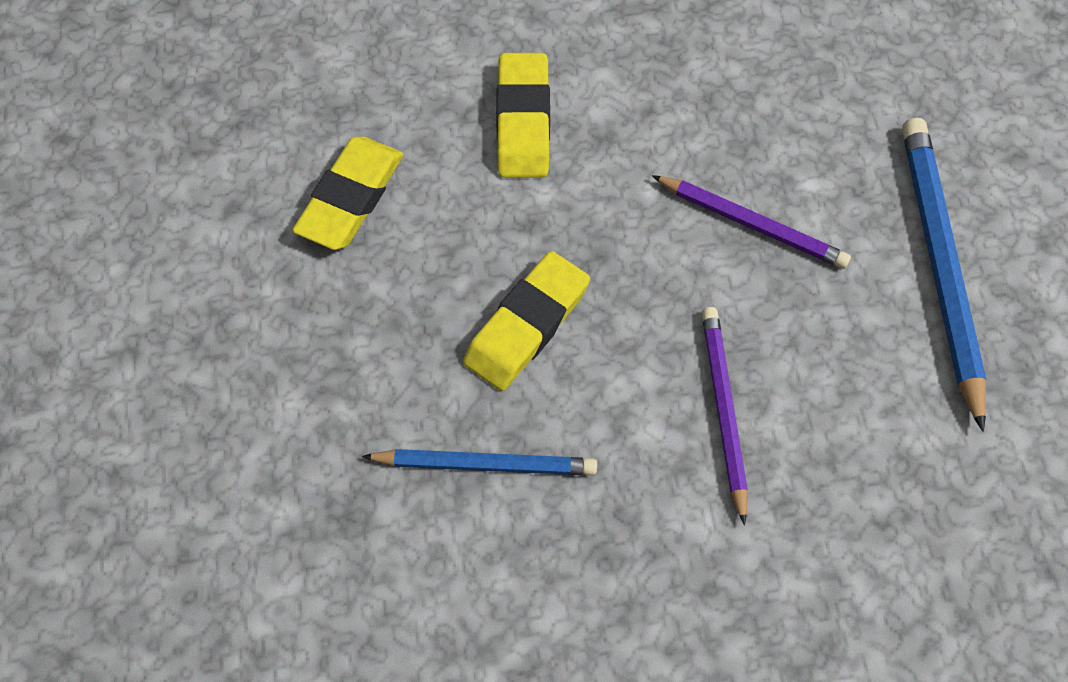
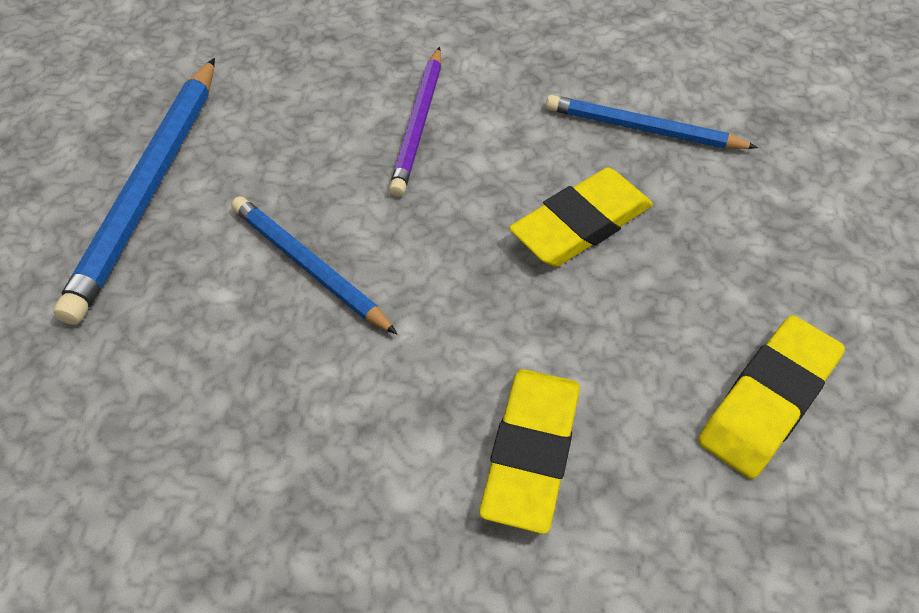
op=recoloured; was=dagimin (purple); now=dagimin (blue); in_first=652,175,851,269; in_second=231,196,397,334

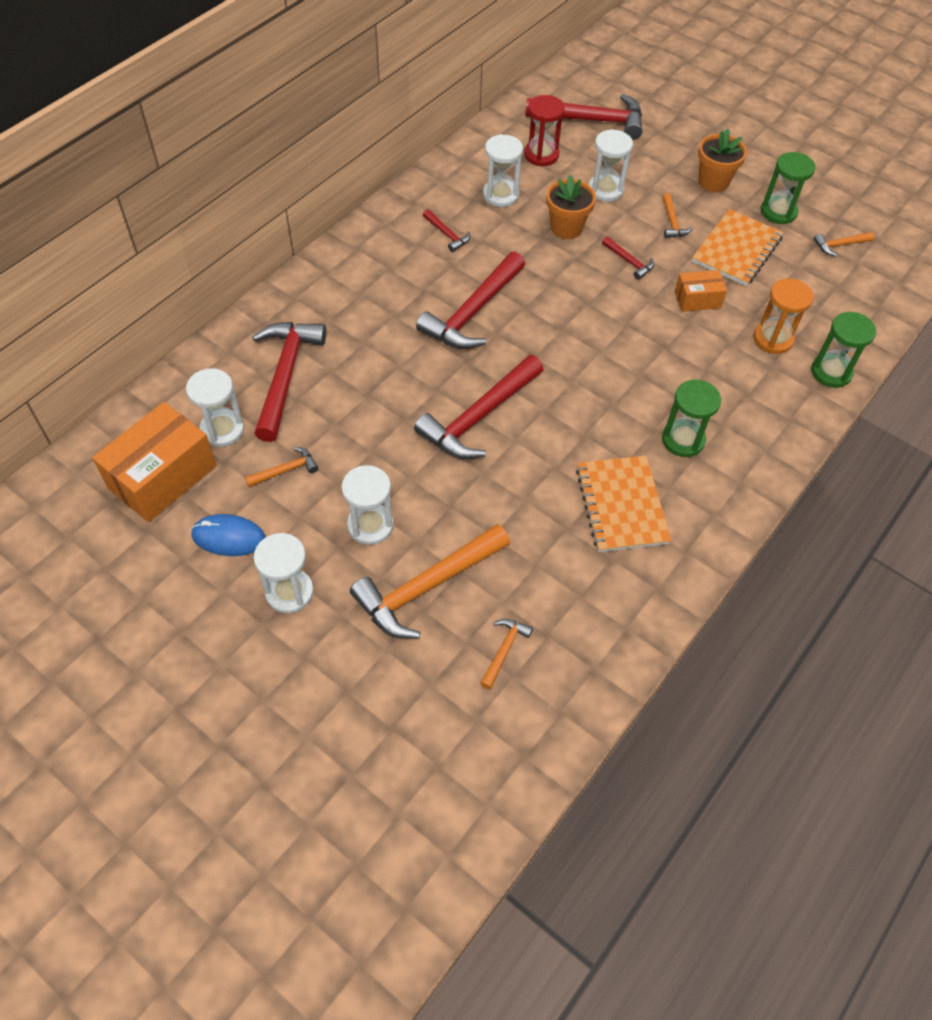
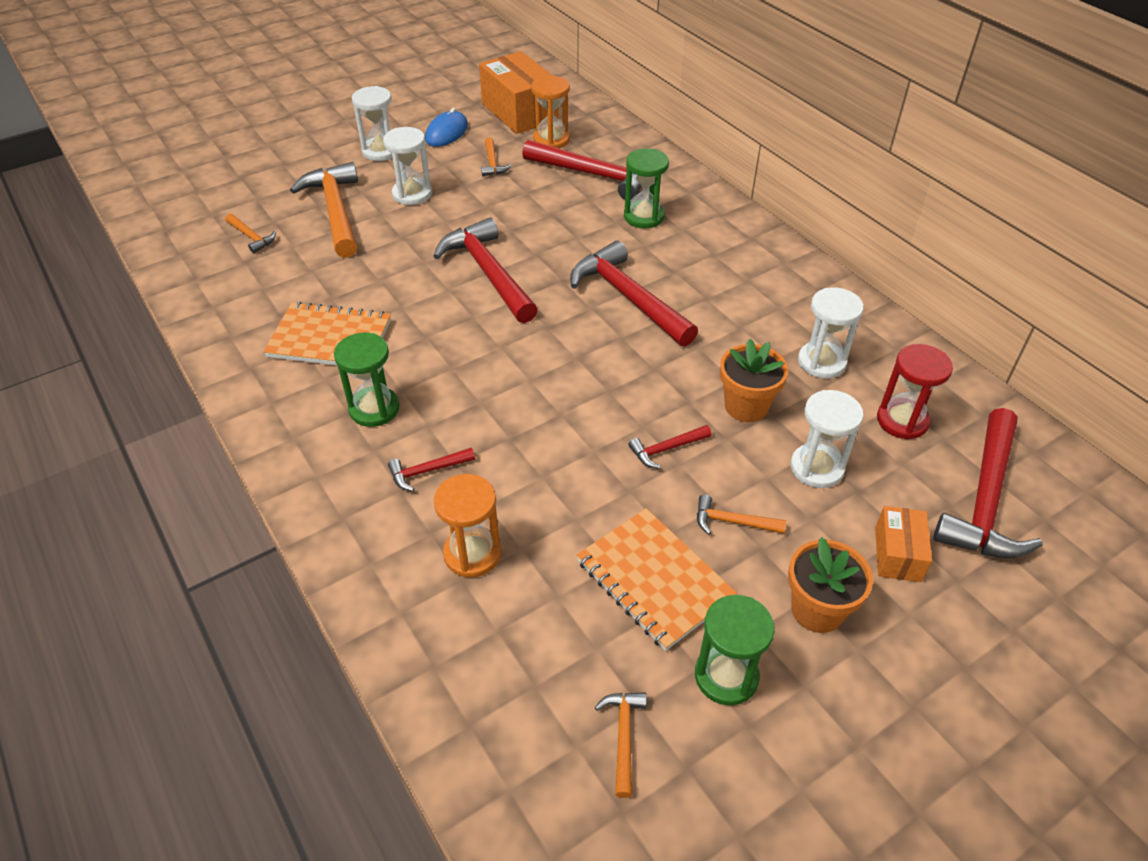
op=moved; was=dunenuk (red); in_first=423,209,470,252; in_second=388,448,475,491
op=moved; was=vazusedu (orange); in_first=675,270,727,312; in_second=875,506,932,582
op=moved; was=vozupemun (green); in_first=811,312,876,388; in_second=624,148,669,228
op=recoloured; was=vozupemun (white); now=vozupemun (orange); in_first=186,368,244,447; in_second=531,76,570,149

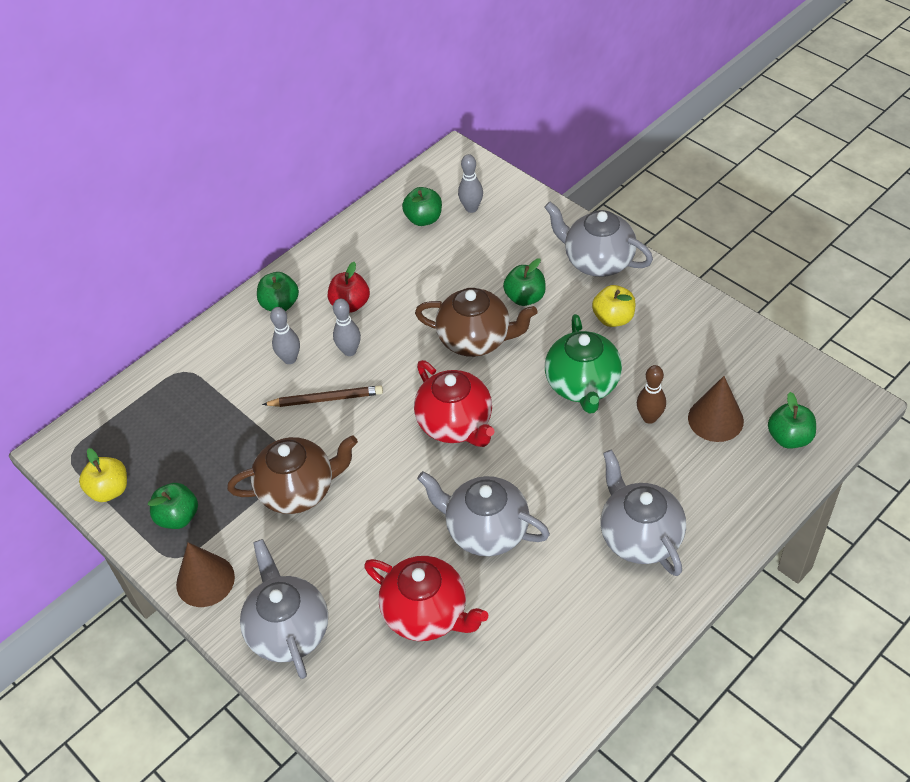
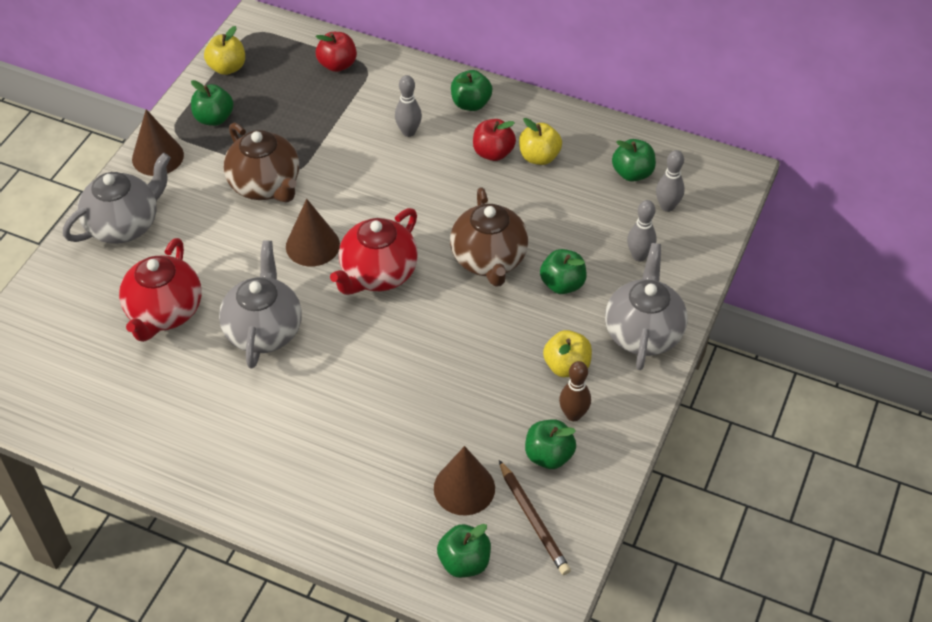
op=moved; was=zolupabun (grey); in_first=333,298,361,356; in_second=627,200,657,261
op=removed; was=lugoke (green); in_first=545,314,622,414
op=moved; was=zolupabun (brown); in_first=637,365,666,424; in_second=559,361,591,421
op=moved; was=dagimin (brown); in_first=262,385,383,407; in_second=499,460,571,575
op=removed; was=lugoke (grey); in_first=600,450,686,576
op=added; now=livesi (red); in_second=316,32,357,72
op=added; now=livesi (yellow); in_second=519,118,562,165
op=added; now=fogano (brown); in_second=286,199,340,266
op=added; now=livesi (green); in_second=525,419,576,469

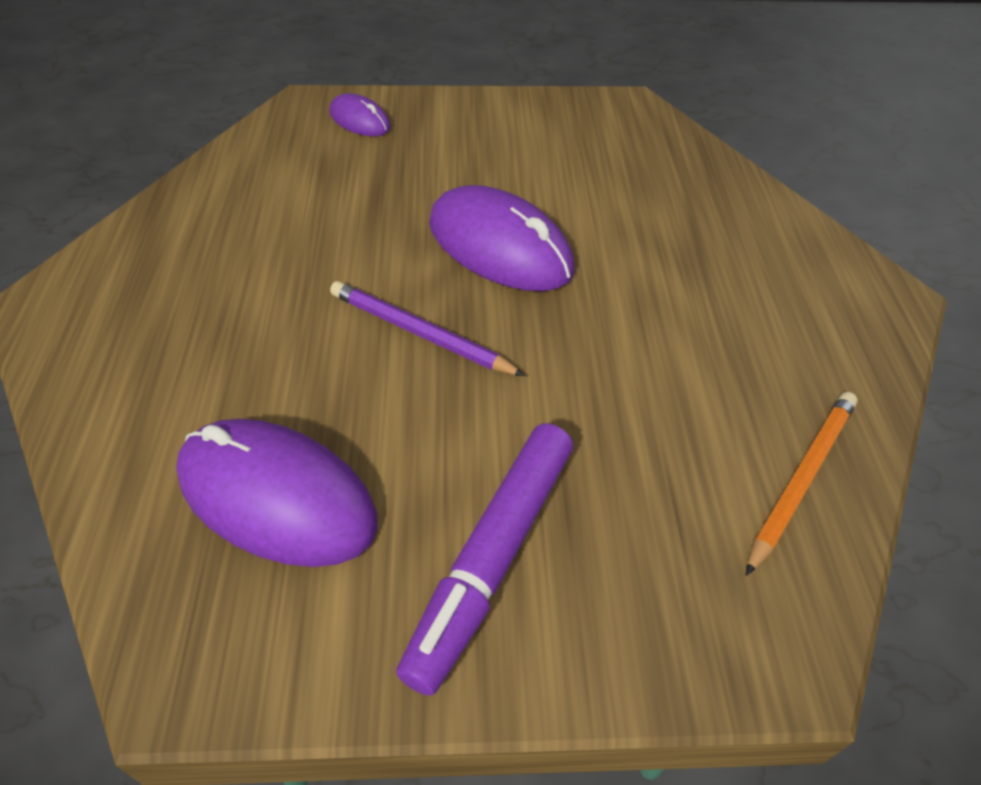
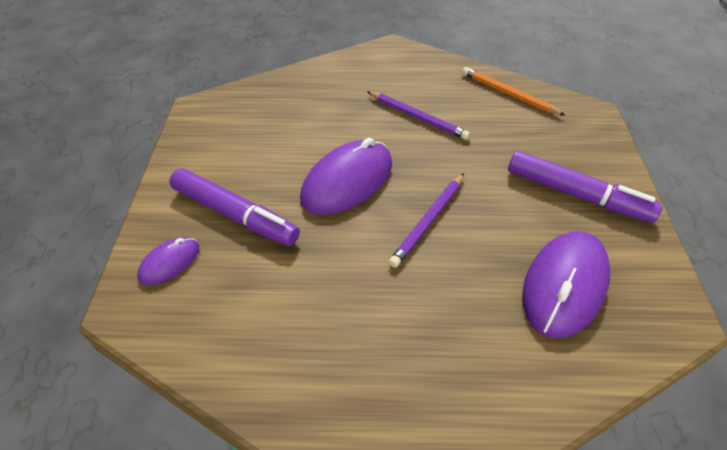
op=added; now=dagimin (purple); in_second=367,91,470,140
op=added; now=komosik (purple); in_second=169,168,300,246

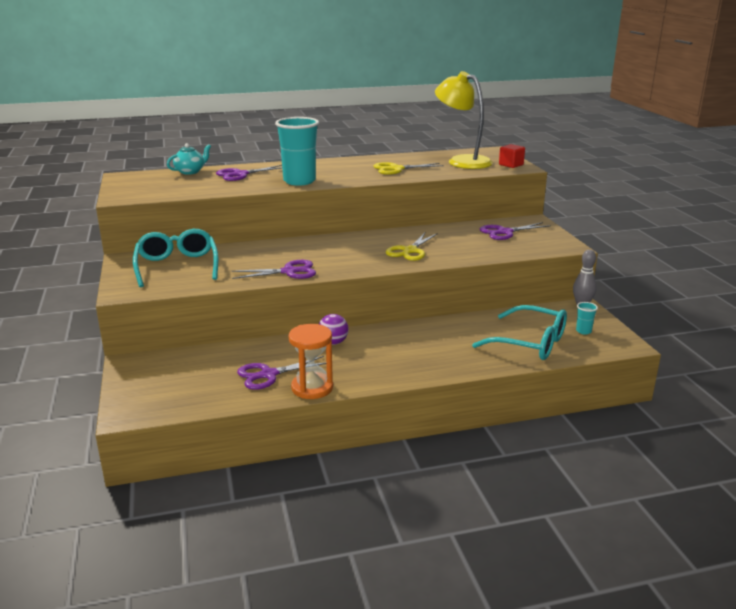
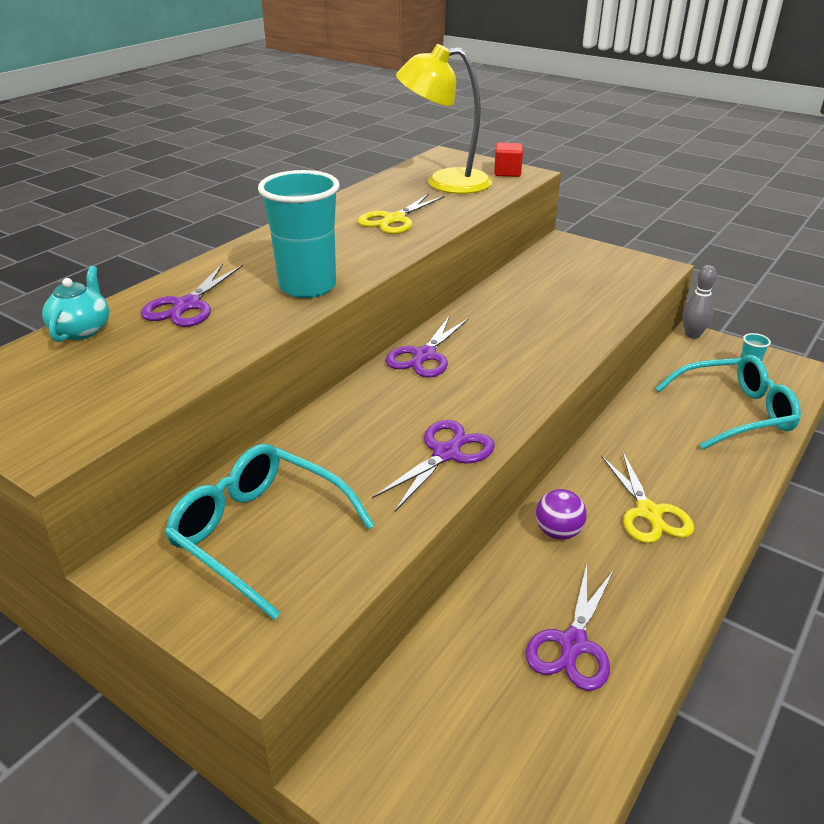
op=moved; was=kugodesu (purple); in_first=480,222,551,240; in_second=386,315,469,377
op=moved; was=kugodesu (yellow); in_first=386,233,438,261; in_second=601,452,694,543
op=removed; was=vozupemun (orange); in_first=289,324,333,399

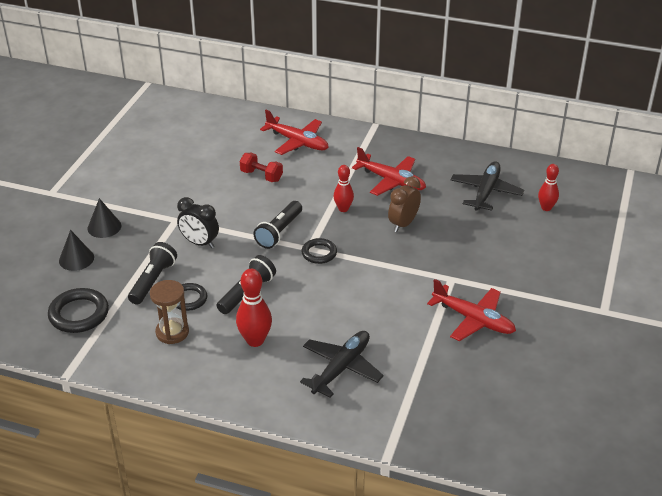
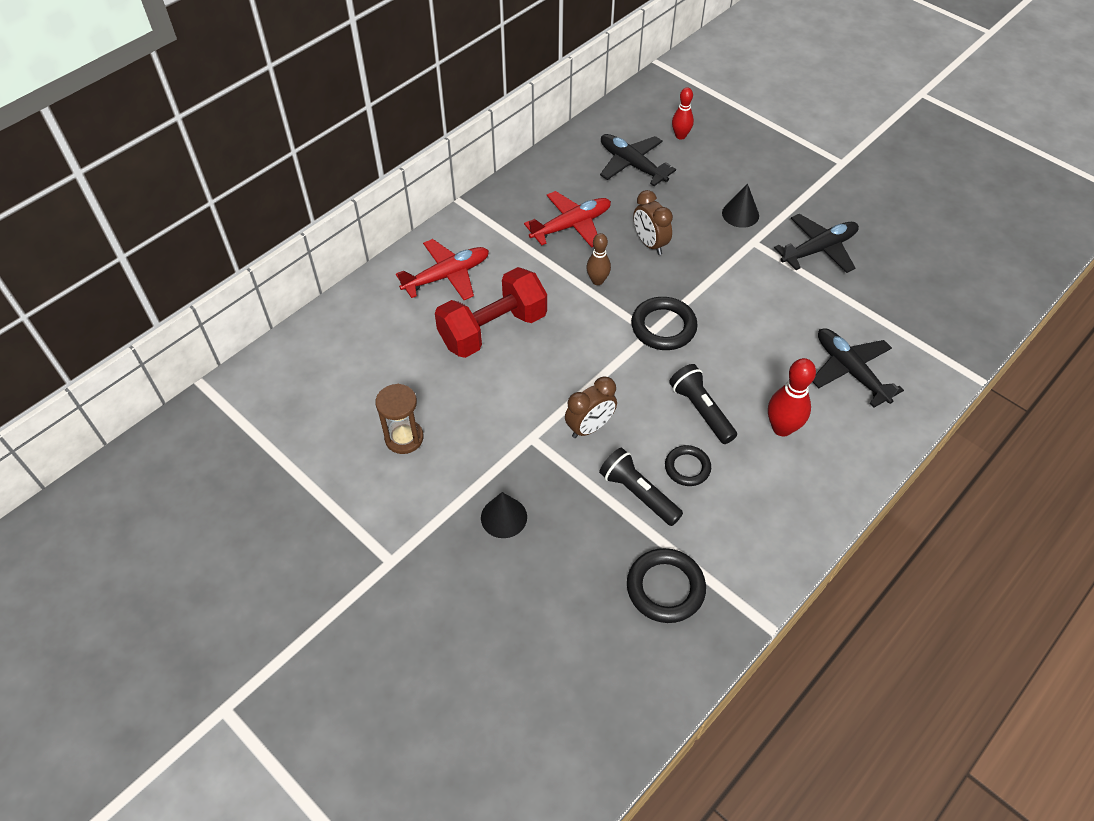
op=resized; was=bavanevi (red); in_first=240,153,283,182; in_second=435,267,547,358; ratio=1.98
op=recoloured; was=zolupabun (red); now=zolupabun (brown); in_first=333,165,354,212; in_second=586,233,611,285
op=recoloured; was=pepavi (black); now=pepavi (brown); in_first=177,197,219,248; in_second=565,376,617,438
op=removed; was=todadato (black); in_first=253,201,302,249
op=moved; was=fogano (black); in_first=59,230,94,271; in_second=722,183,759,228
op=resized; was=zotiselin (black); in_first=301,238,337,264; in_second=631,297,698,350; ratio=1.57
op=recoloured; was=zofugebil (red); now=zofugebil (black); in_first=427,279,516,341; in_second=774,214,859,273
op=moved; was=vozupemun (brown); in_first=150,280,189,344; in_second=375,384,424,454

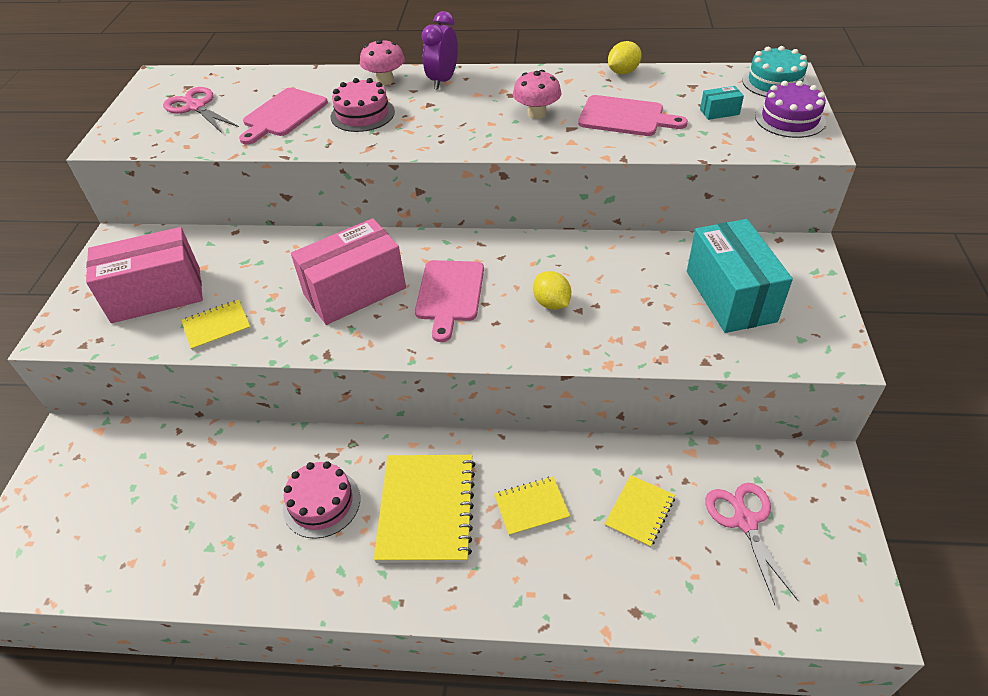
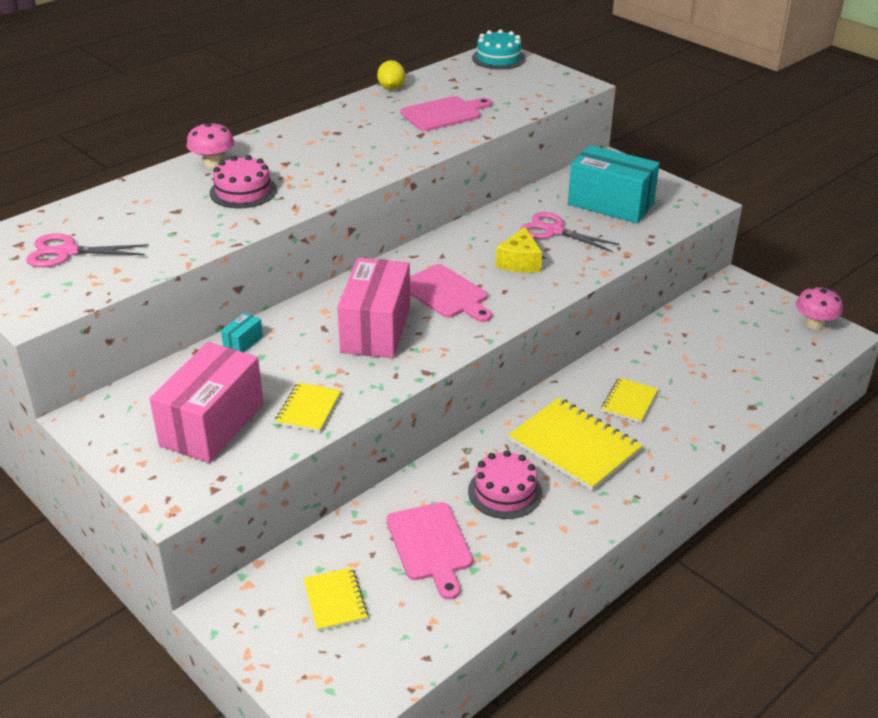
op=removed; was=pepavi (purple); in_first=422,11,458,90
op=moved; was=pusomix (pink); in_first=513,70,562,119; in_second=796,286,843,330
op=removed; was=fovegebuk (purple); in_first=755,81,826,138
op=moved; was=vazusedu (turquoise); in_first=700,86,744,120; in_second=221,313,263,352
op=moved; was=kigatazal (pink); in_first=239,88,328,145; in_second=387,502,473,600
op=replaced; was=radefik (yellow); now=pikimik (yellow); in_first=533,271,571,310; in_second=495,227,542,273
op=moved; was=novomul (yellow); in_first=605,475,675,547; in_second=303,567,368,631
op=moved; was=kugodesu (pink); in_first=705,483,798,605; in_second=521,212,620,252

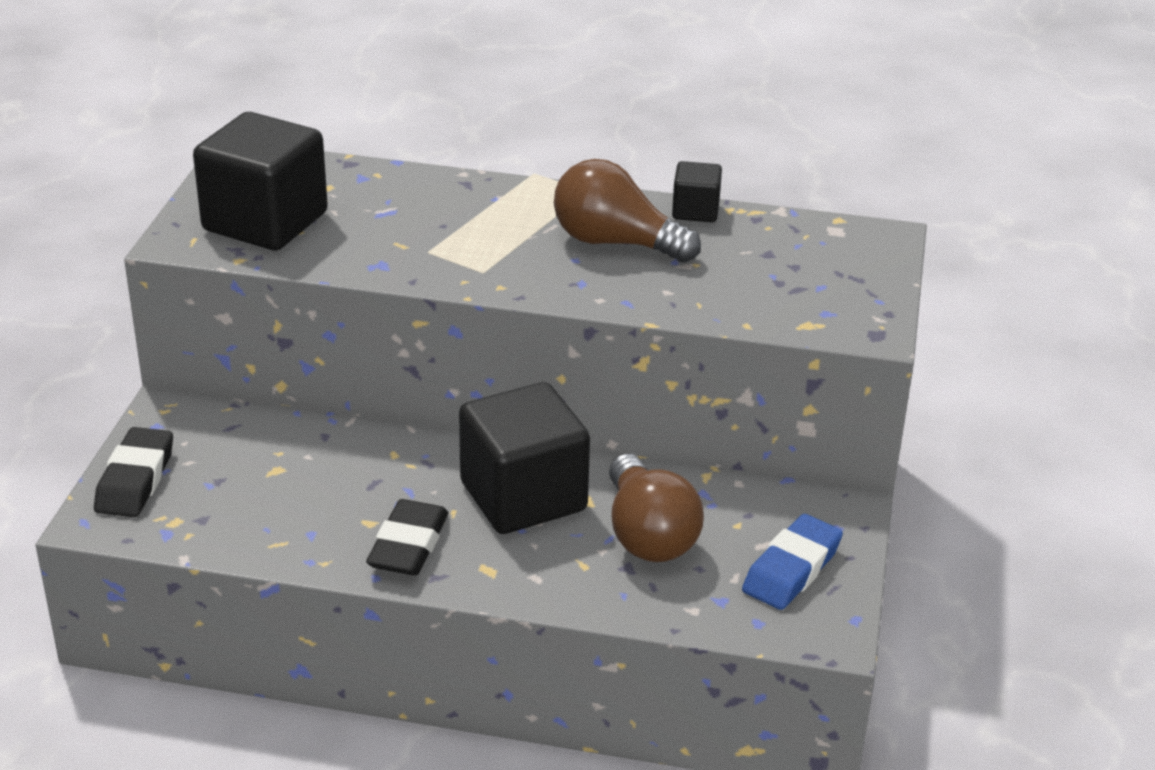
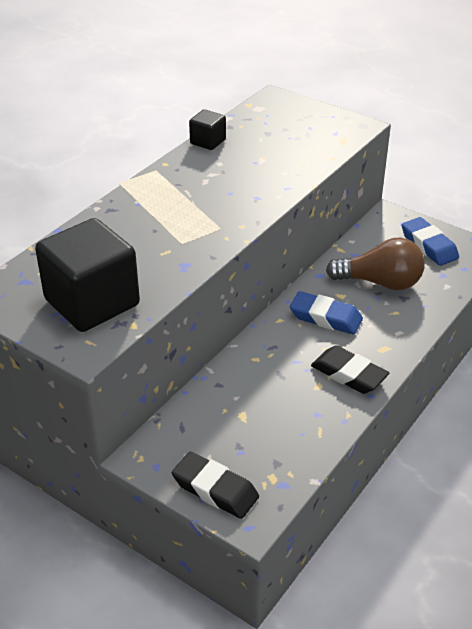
op=removed; was=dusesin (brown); in_first=554,159,701,263
op=replaced; was=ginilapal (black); now=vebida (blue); in_first=459,382,590,534; in_second=290,291,363,335

